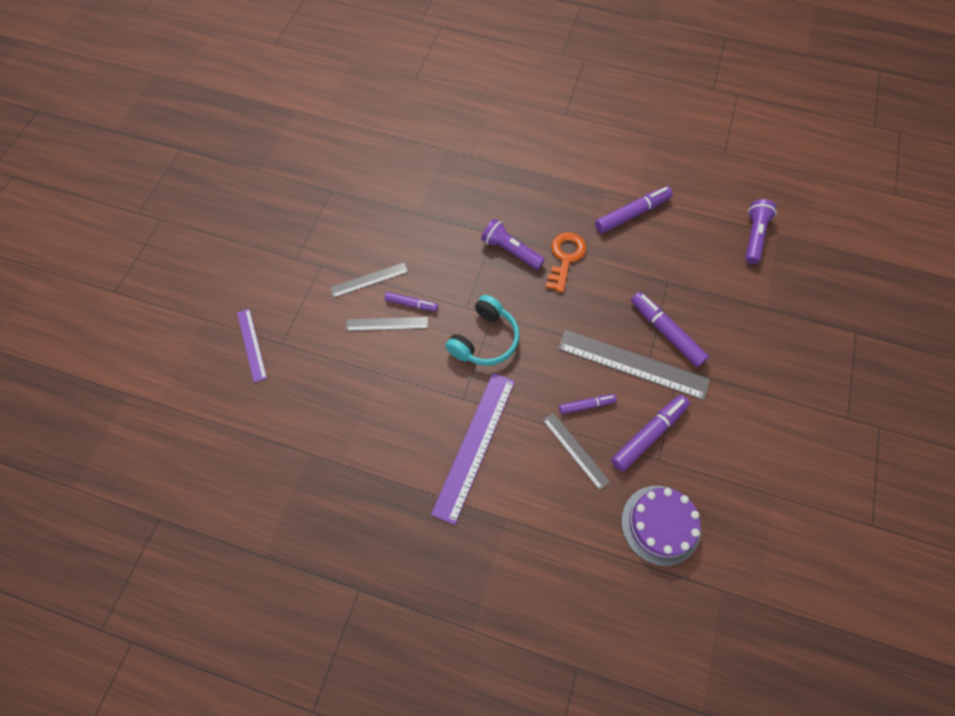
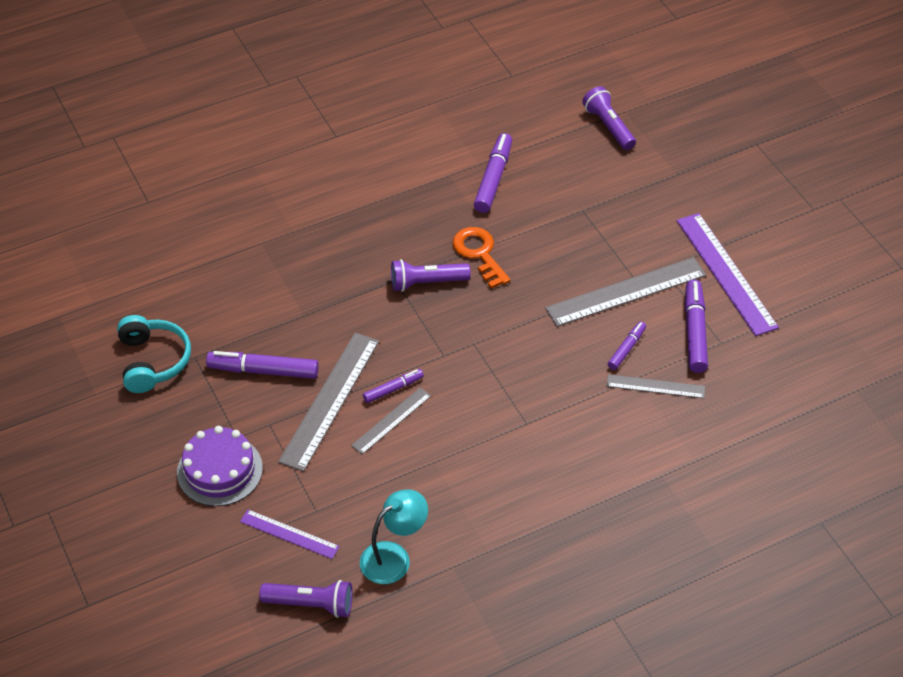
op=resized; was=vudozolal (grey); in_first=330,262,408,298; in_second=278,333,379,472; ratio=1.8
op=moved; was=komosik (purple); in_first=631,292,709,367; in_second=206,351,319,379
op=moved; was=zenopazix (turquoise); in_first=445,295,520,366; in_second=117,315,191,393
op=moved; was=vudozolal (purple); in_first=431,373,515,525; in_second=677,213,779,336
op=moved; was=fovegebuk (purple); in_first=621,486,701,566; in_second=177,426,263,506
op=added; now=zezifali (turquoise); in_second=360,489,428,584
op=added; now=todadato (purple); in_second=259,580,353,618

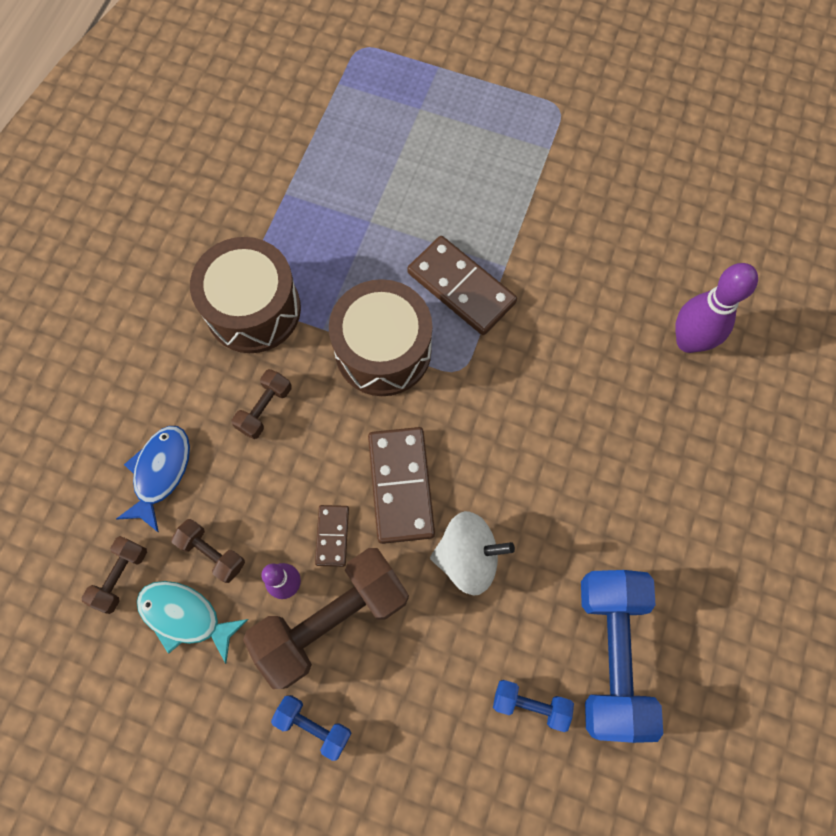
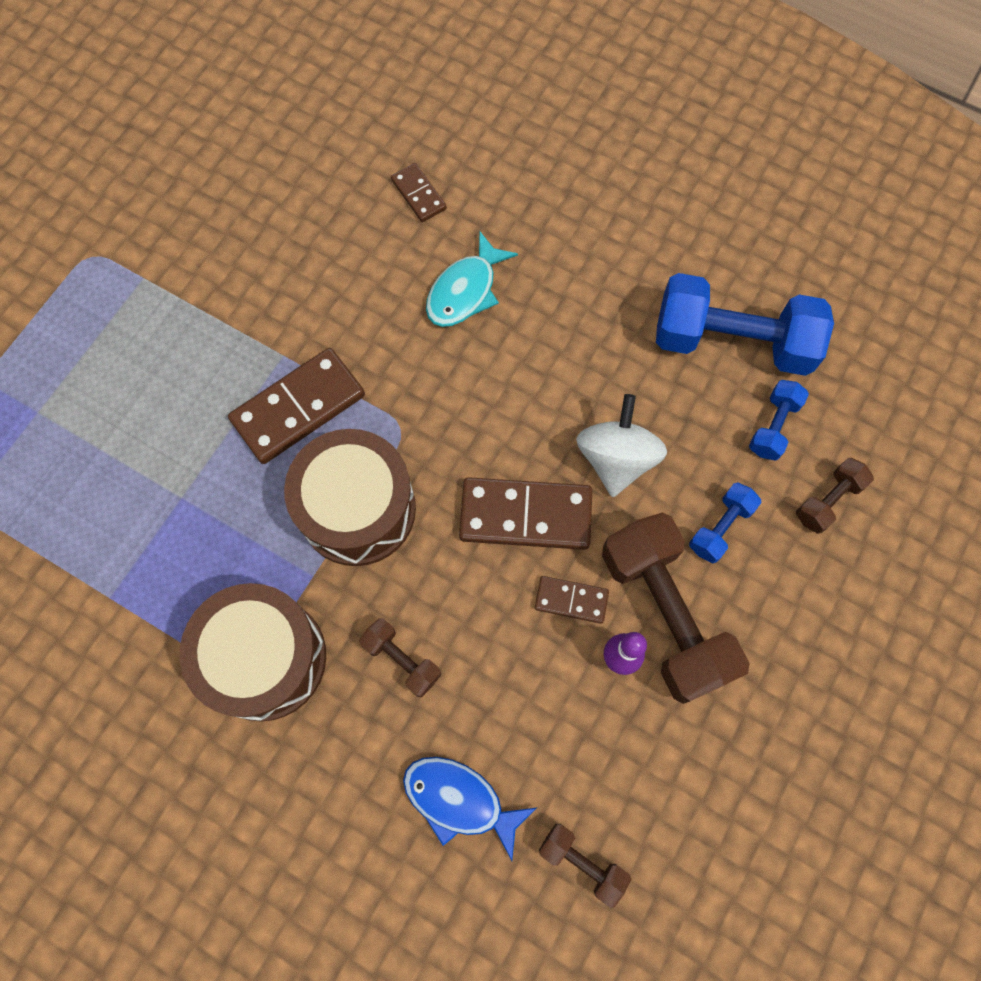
op=replaced; was=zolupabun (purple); now=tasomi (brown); in_first=675,263,758,353; in_second=391,163,447,222
op=moved; was=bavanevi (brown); in_first=171,519,245,583; in_second=796,458,874,534
op=moved; was=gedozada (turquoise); in_first=136,581,249,664; in_second=426,231,518,327
op=moved; was=bavanevi (blue); in_first=271,695,351,761; in_second=689,482,761,564

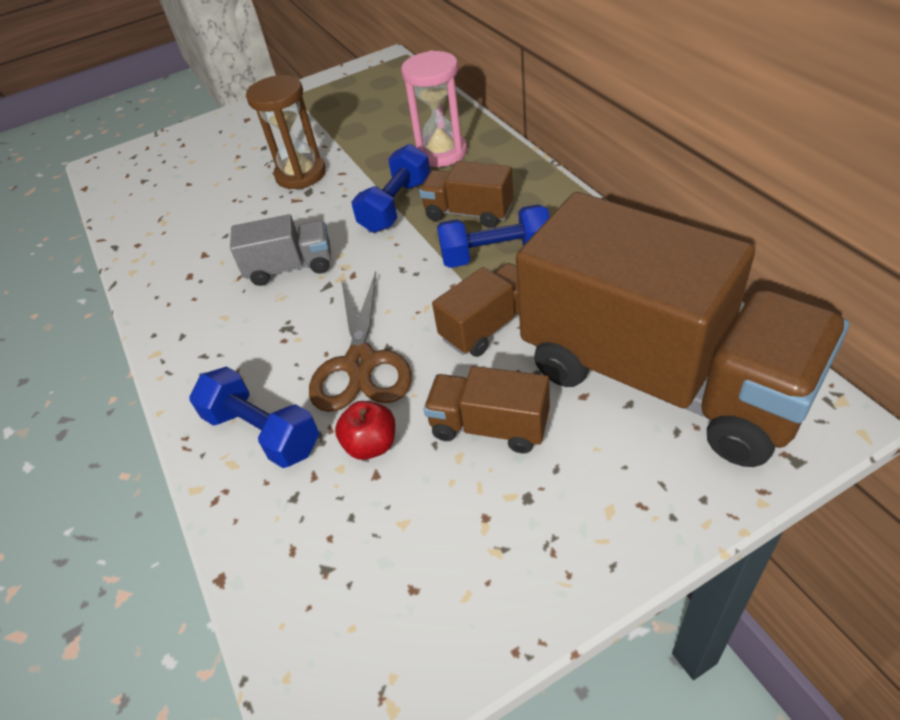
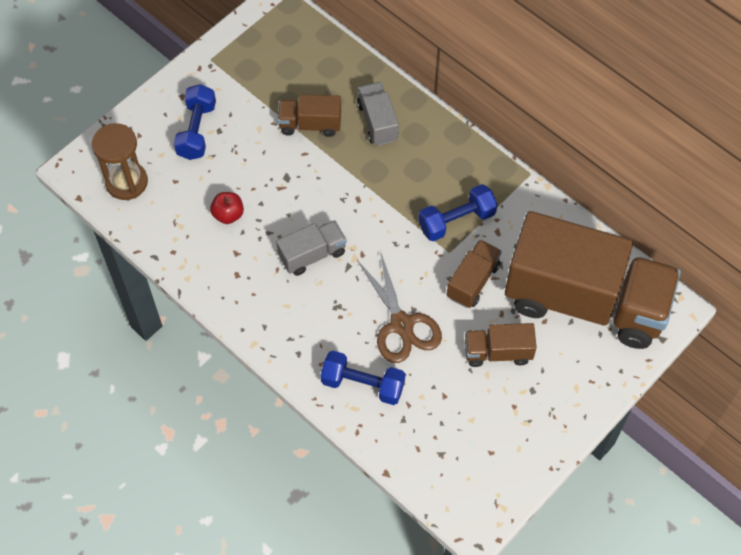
op=replaced; was=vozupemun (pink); now=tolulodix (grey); in_first=401,50,467,167; in_second=357,82,399,146
op=moved; was=vozupemun (brown); in_first=246,75,326,189; in_second=92,123,148,200
op=moved; was=bavanevi (blue); in_first=351,144,430,233; in_second=174,84,216,160
op=moved; was=tolulodix (brown); in_first=419,161,514,228; in_second=278,94,341,137
op=moved; was=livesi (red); in_first=335,401,395,460; in_second=210,192,244,224

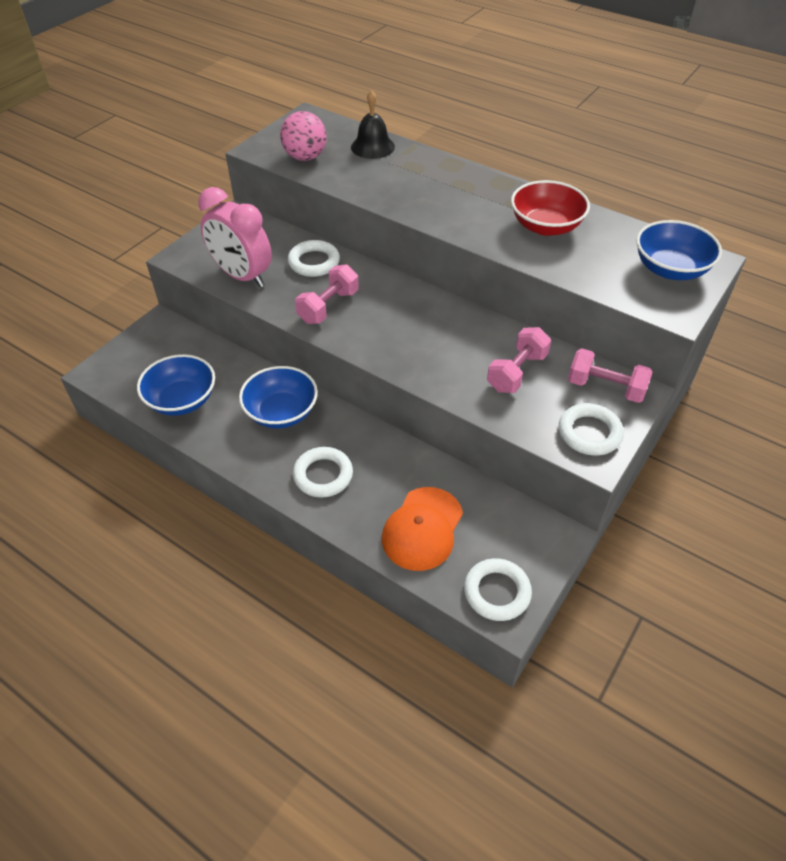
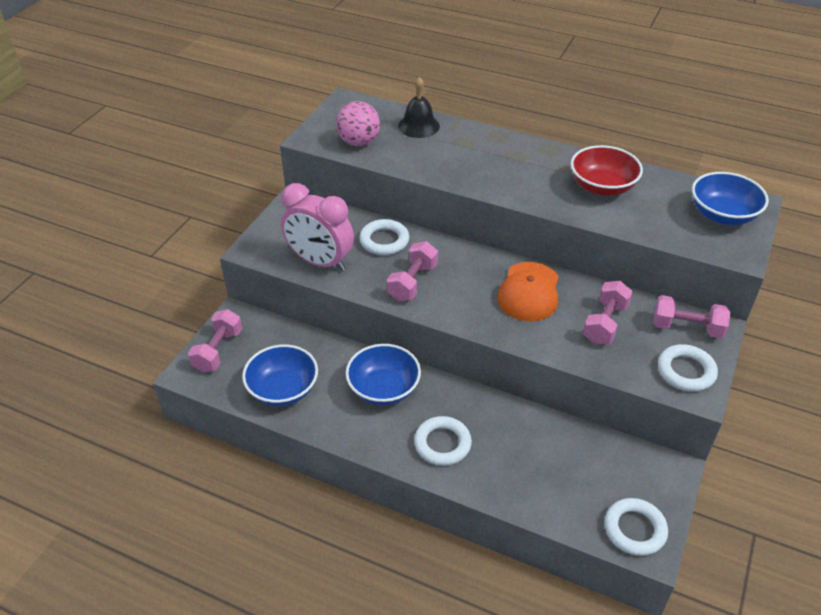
op=moved; was=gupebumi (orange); in_first=382,487,463,571; in_second=497,262,559,321
op=added; now=bavanevi (pink); in_second=188,309,242,373

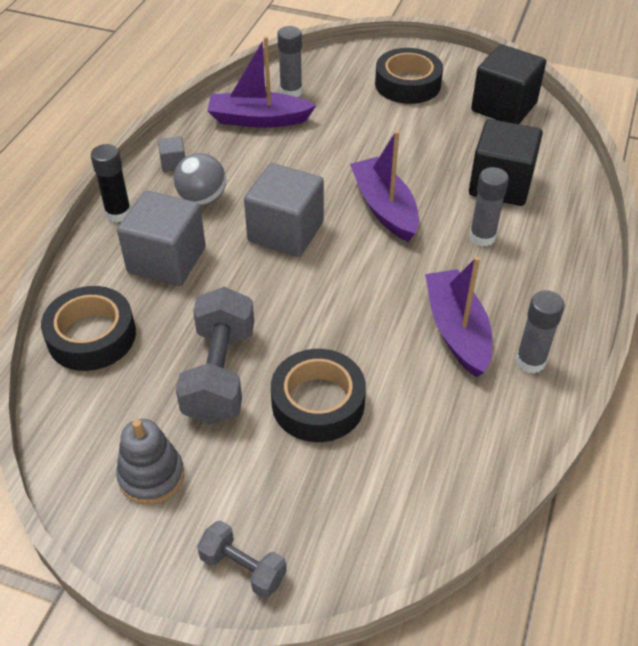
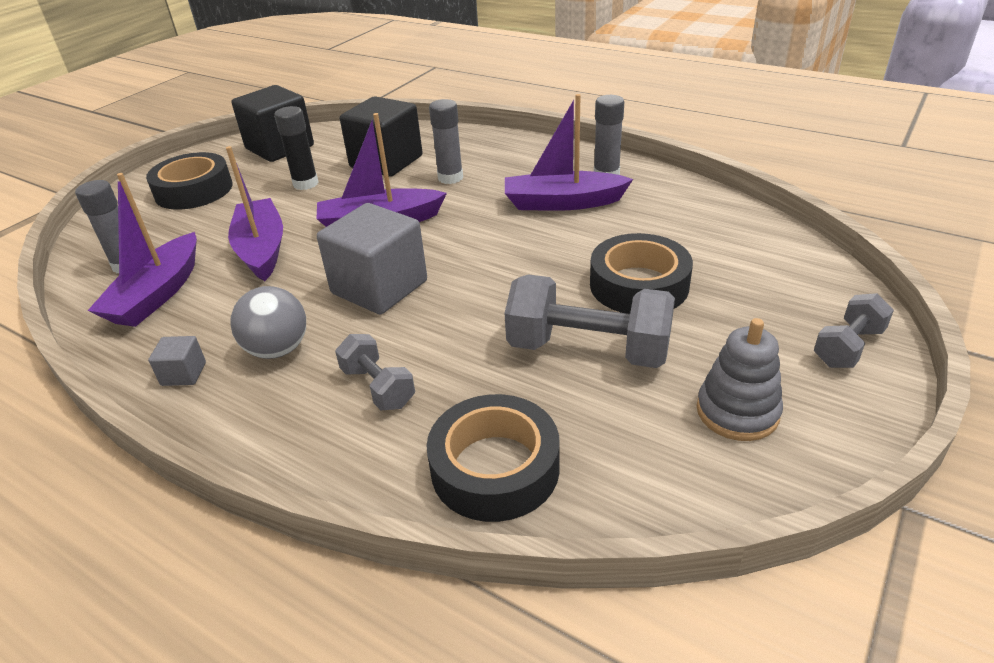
op=moved; was=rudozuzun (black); in_first=91,144,131,222; in_second=274,106,318,190
op=replaced; was=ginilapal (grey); now=bavanevi (grey); in_first=117,191,206,286; in_second=335,334,415,410
op=added; now=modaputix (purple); in_second=226,146,283,281

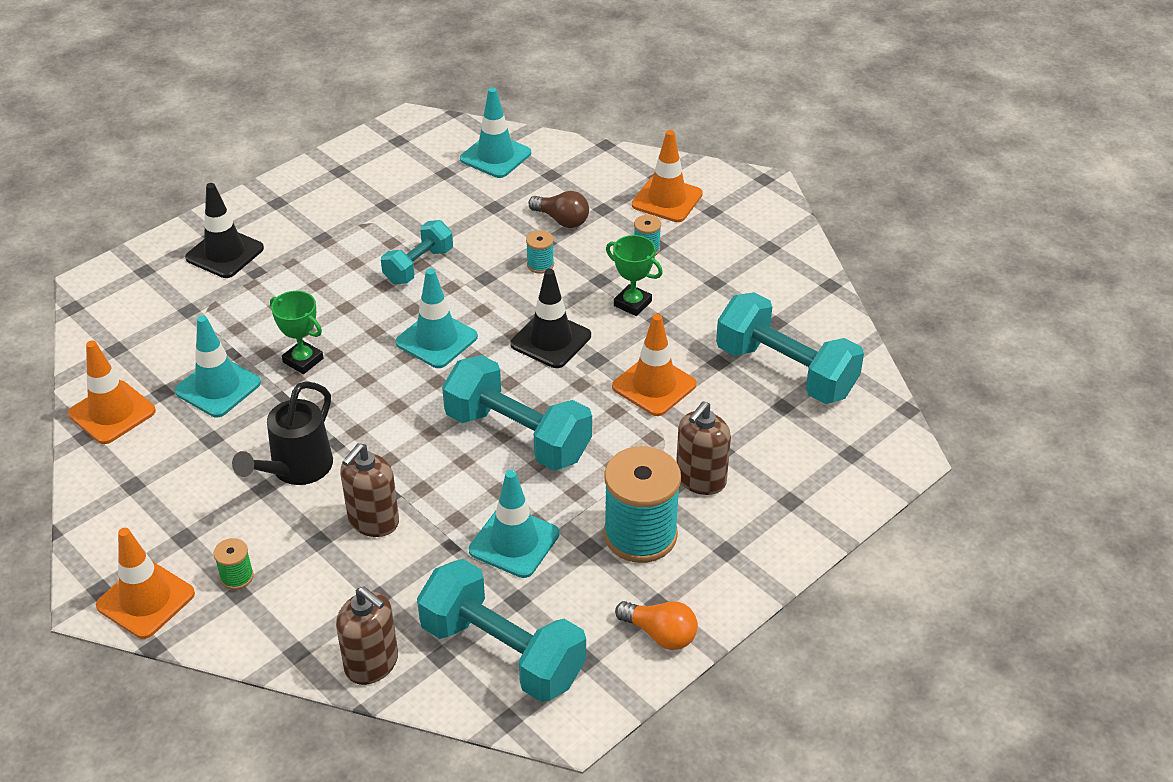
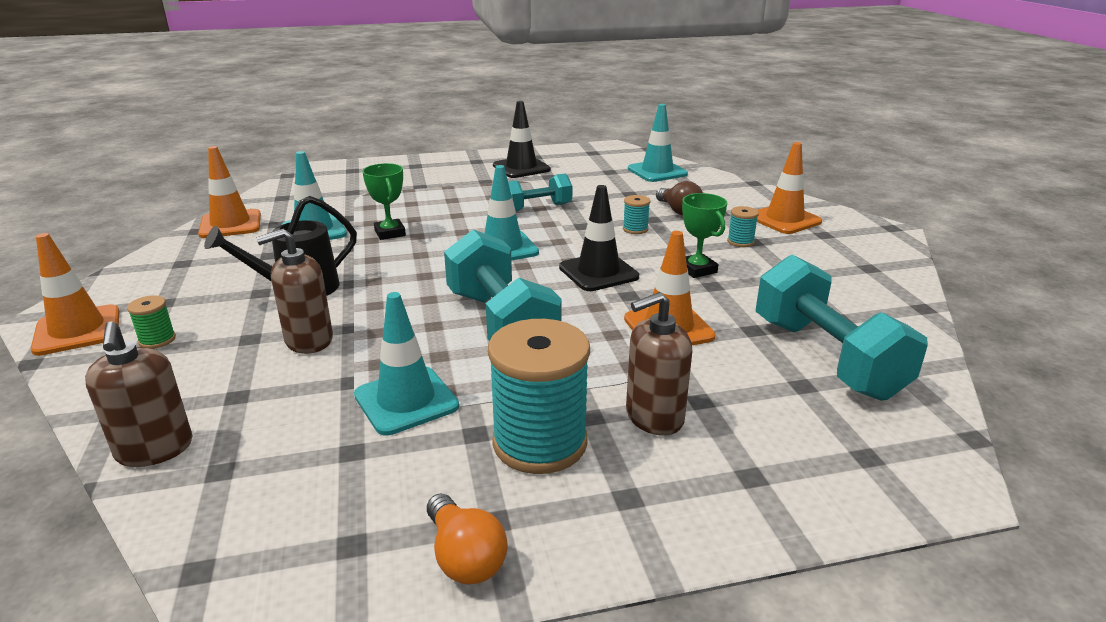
op=moved; was=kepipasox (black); in_first=185,183,264,278; in_second=493,101,551,178
op=removed; was=bavanevi (turquoise); in_first=417,559,586,702

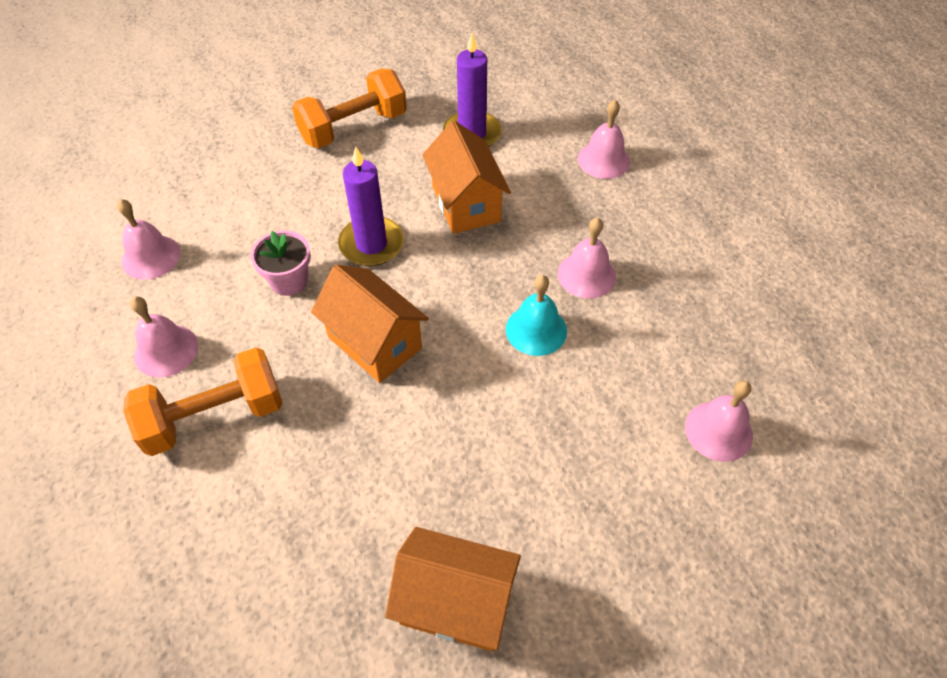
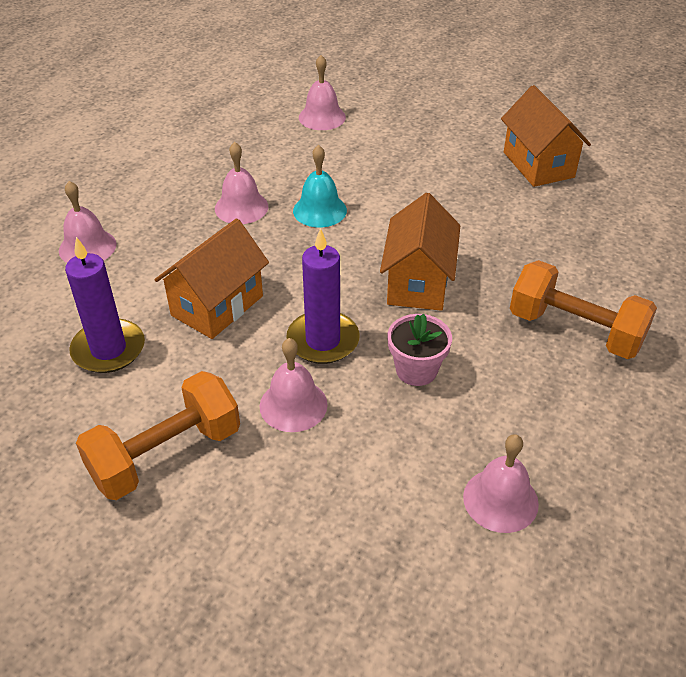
op=turned; was=bavanevi (orange); in_first=292,68,407,148; in_second=76,371,240,500; clockwise=-60
op=moved; was=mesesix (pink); in_first=130,296,198,378; in_second=260,338,328,432

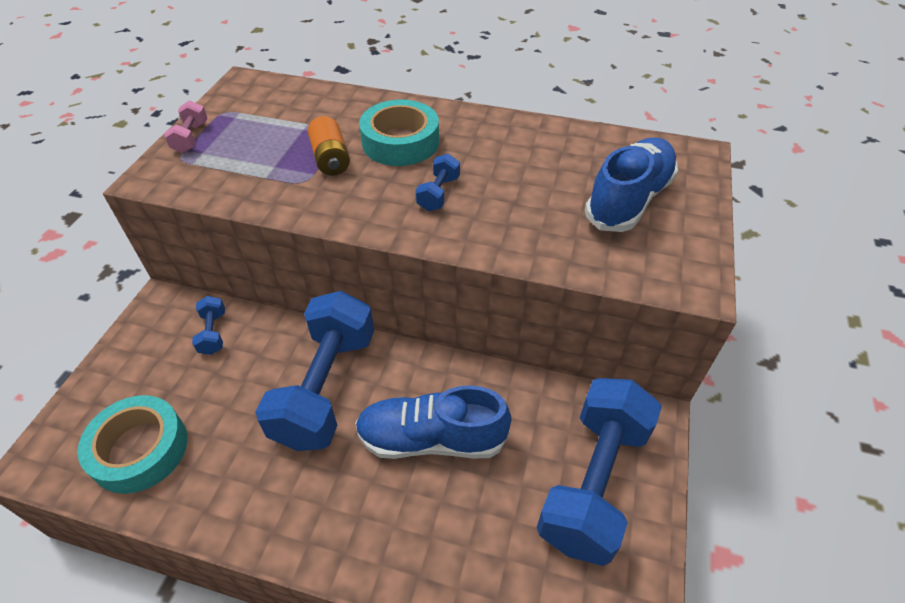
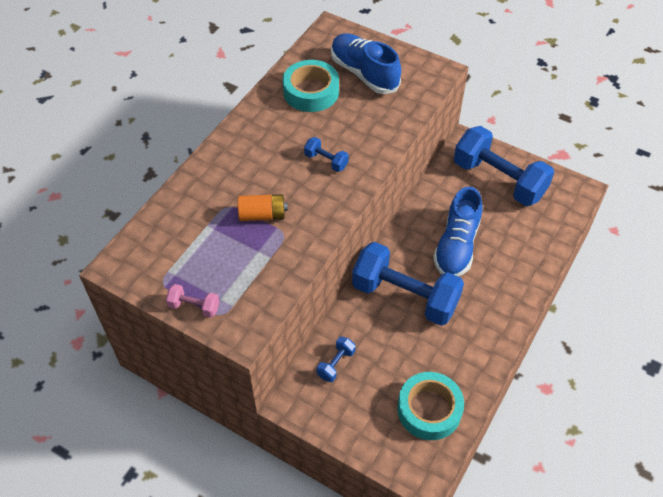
op=moved; was=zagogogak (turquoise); in_first=359,100,439,166; in_second=283,60,339,112
op=turned; was=bavanevi (blue); in_first=192,296,225,355; in_second=317,337,356,382; clockwise=-60

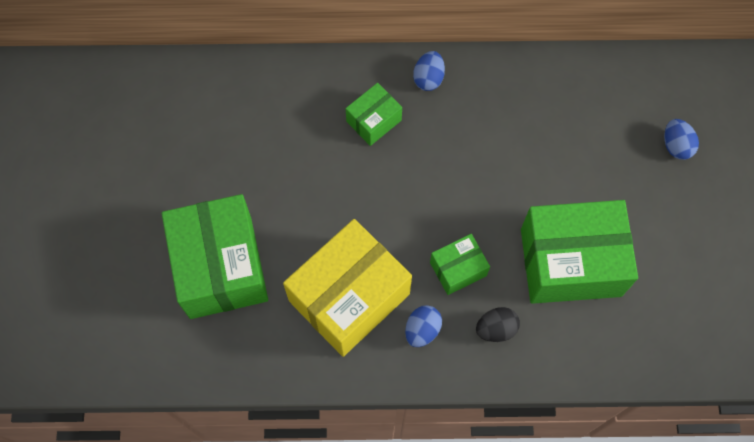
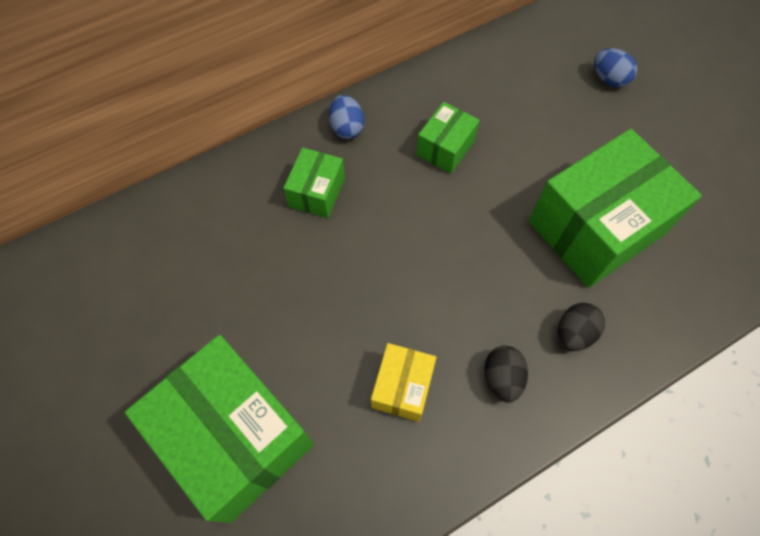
op=resized; was=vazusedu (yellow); in_first=283,219,412,357; in_second=371,343,437,422; ratio=0.49
op=moved; was=vazusedu (green); in_first=430,234,490,295; in_second=416,102,480,174
op=recoloured; was=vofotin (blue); now=vofotin (black); in_first=405,305,442,347; in_second=484,346,528,403

